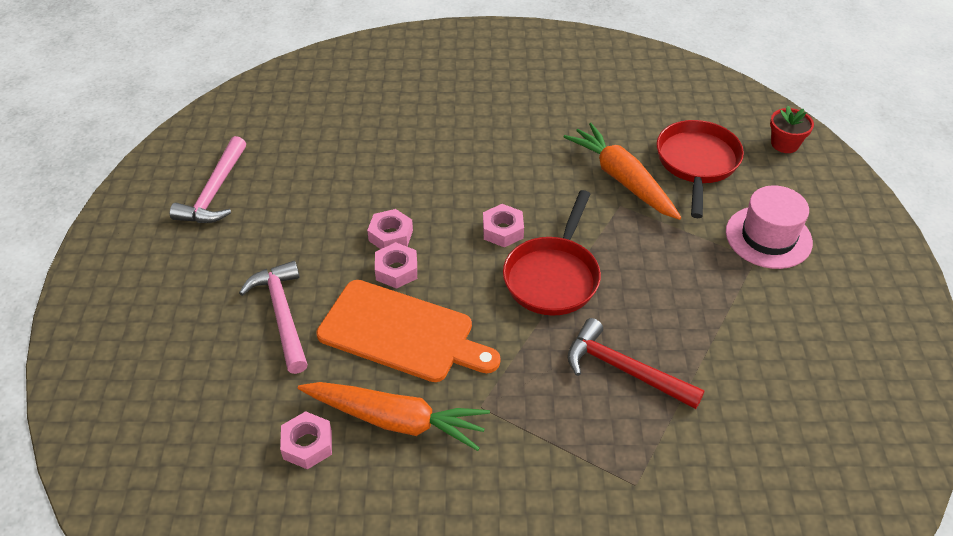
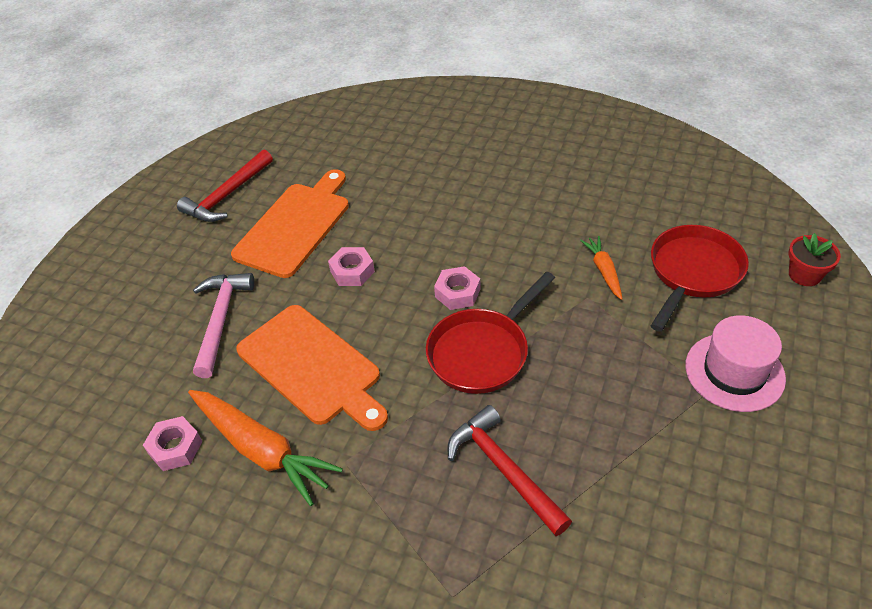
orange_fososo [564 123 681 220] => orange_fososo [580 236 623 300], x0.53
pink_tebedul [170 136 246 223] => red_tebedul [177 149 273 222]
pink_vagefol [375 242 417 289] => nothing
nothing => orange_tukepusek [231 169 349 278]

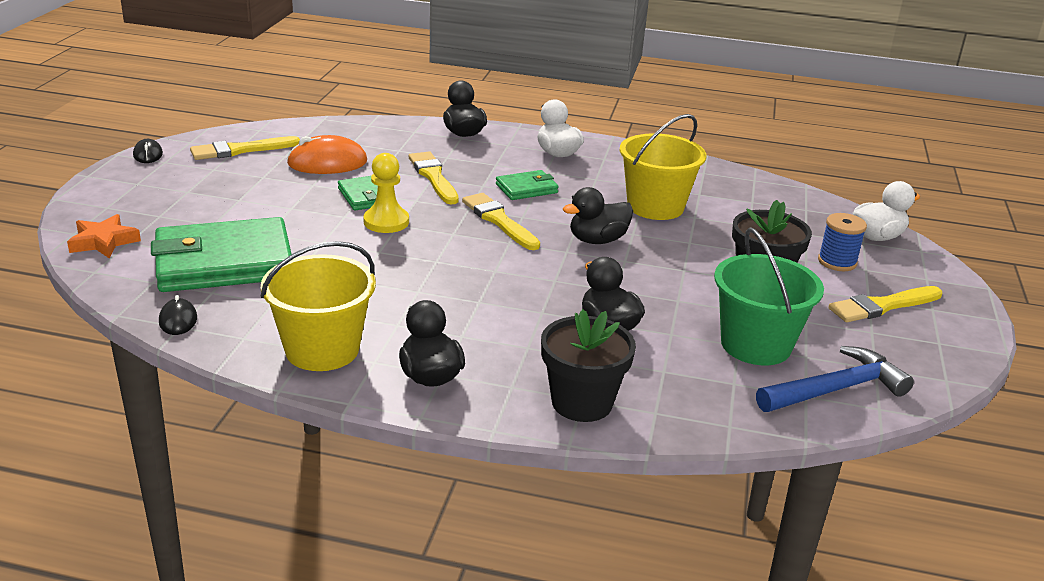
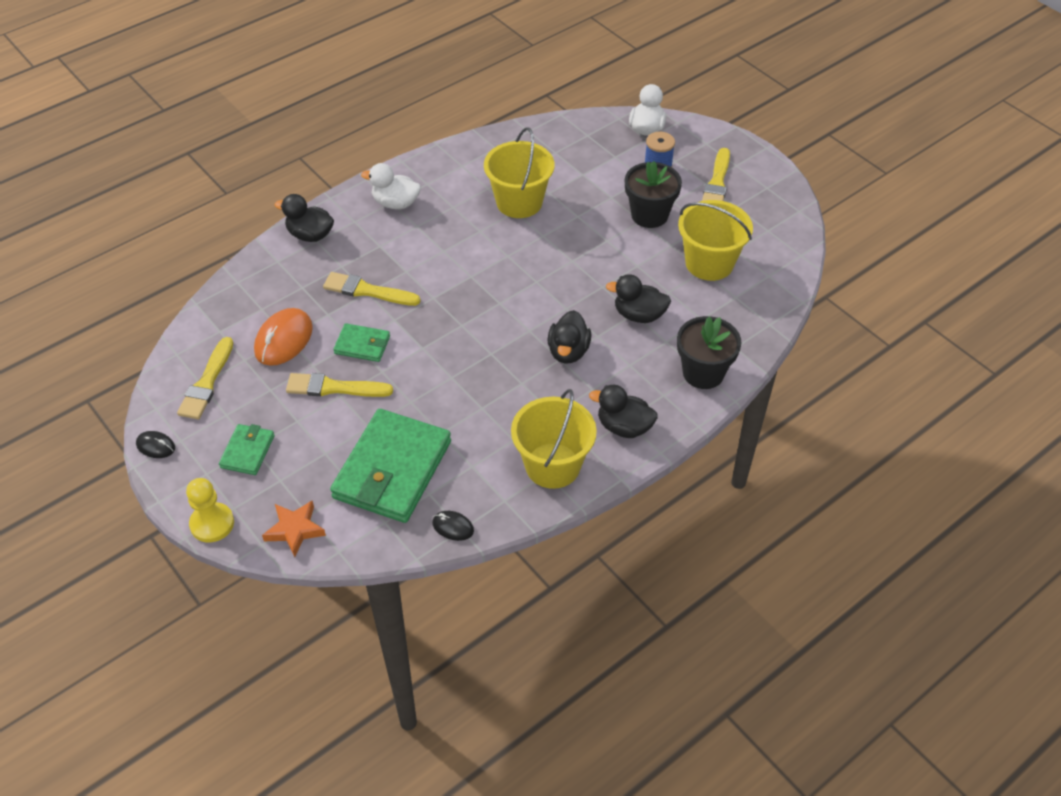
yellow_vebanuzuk [363 153 409 233] => yellow_vebanuzuk [186 478 234 542], shifted
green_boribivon [496 170 559 200] => green_boribivon [219 424 274 475], shifted
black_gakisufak [563 187 633 244] => black_gakisufak [548 310 591 363], shifted
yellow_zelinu [462 193 540 250] => yellow_zelinu [286 373 393 397], shifted
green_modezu [714 227 824 365] => yellow_modezu [678 200 753 281]
blue_tebedul [756 346 914 412] => nothing

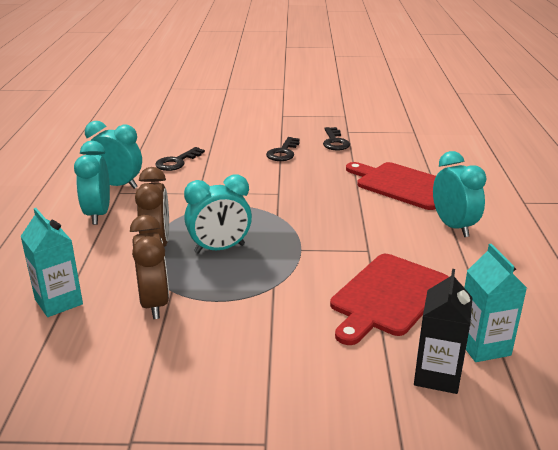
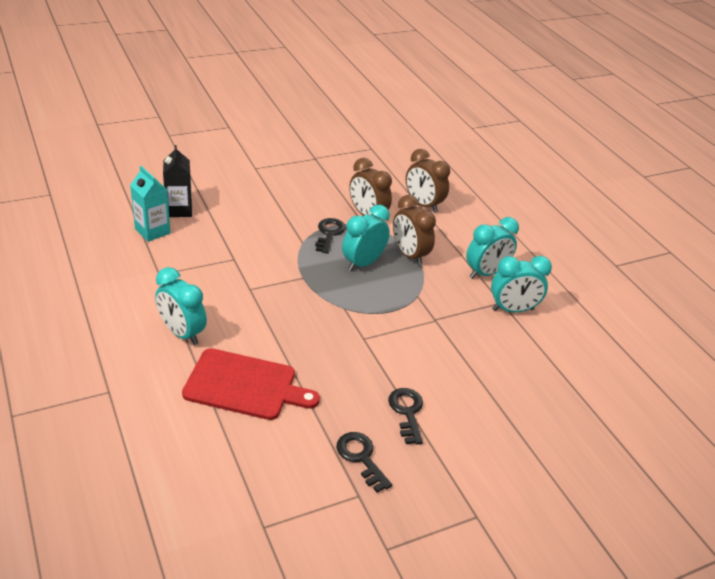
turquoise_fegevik [74 141 110 225] => turquoise_fegevik [466 217 519 279], 90 degrees clockwise
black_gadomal [155 147 205 171] => black_gadomal [315 218 346 253], shifted
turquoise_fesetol [21 208 83 317] => brown_fegevik [406 149 450 213]
red_tukepusek [330 254 448 345] => nothing

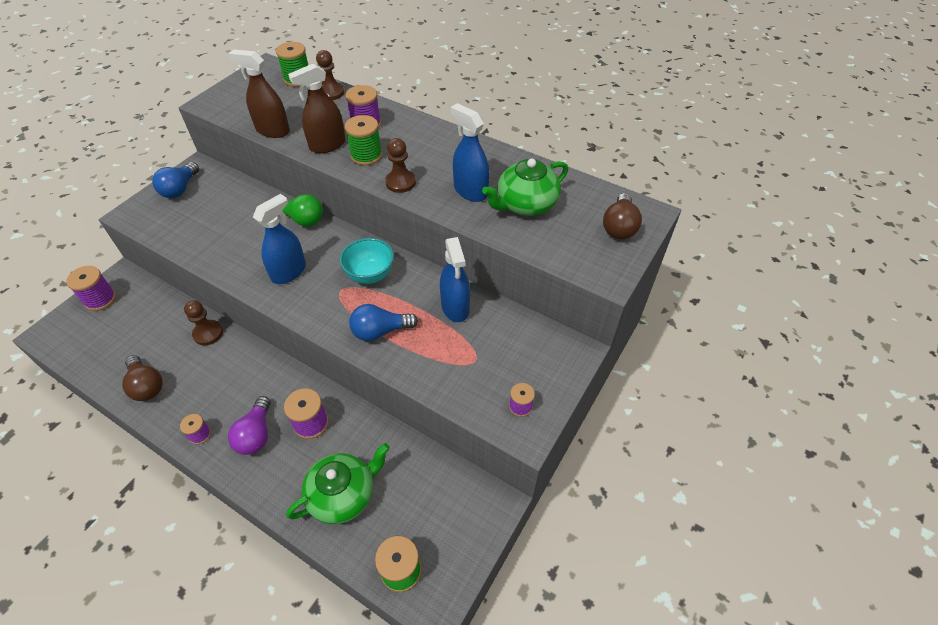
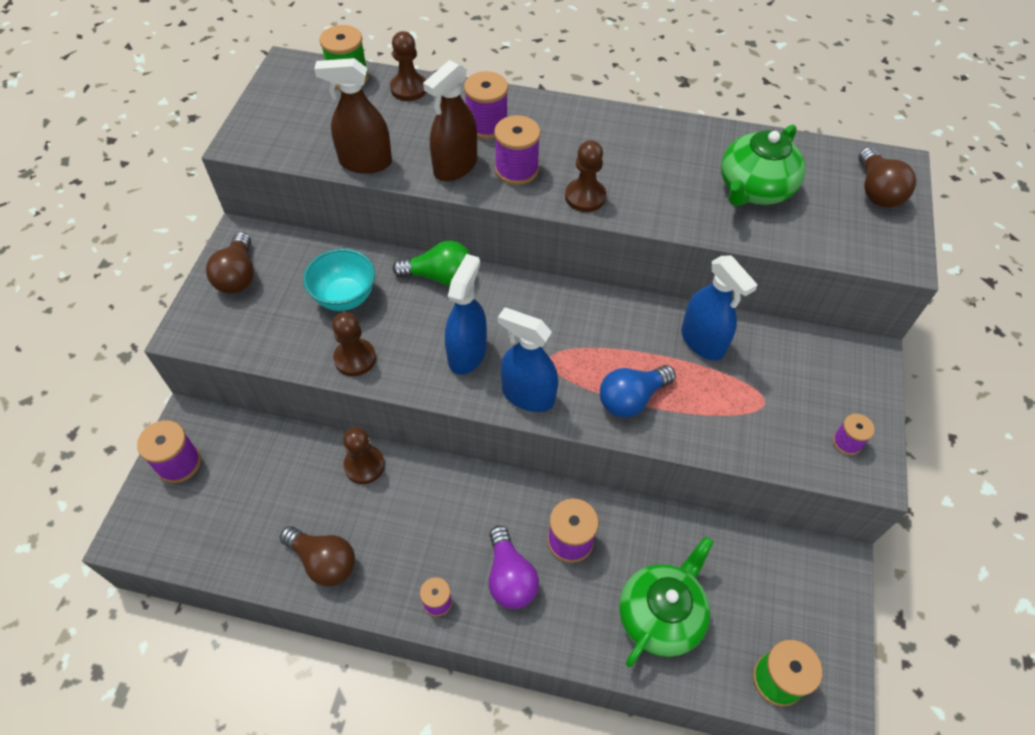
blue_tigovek [451 103 489 202] => blue_tigovek [498 307 558 412], shifted
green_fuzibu [345 115 382 166] => purple_fuzibu [494 115 540 185]
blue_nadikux [152 162 199 198] => brown_nadikux [206 232 254 294]
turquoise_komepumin [340 238 394 284] => turquoise_komepumin [303 249 375 311], shifted
nothing => brown_vebanuzuk [332 312 376 376]

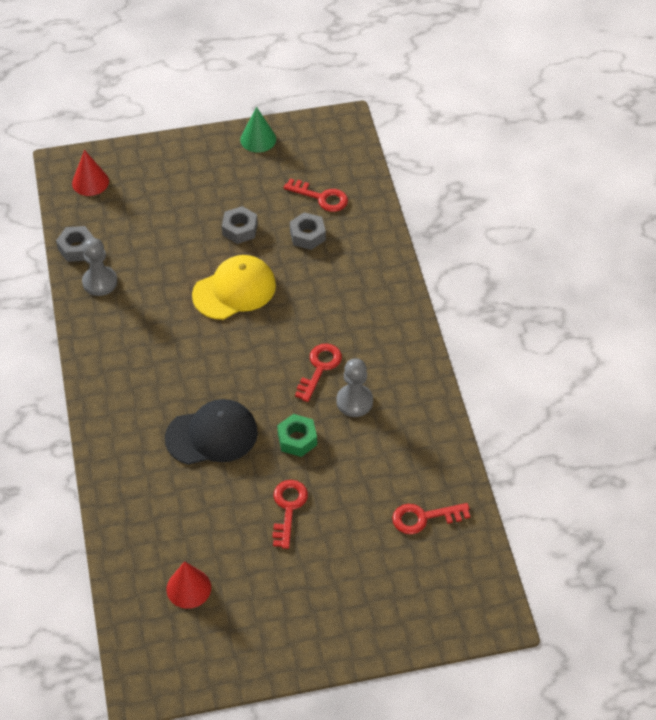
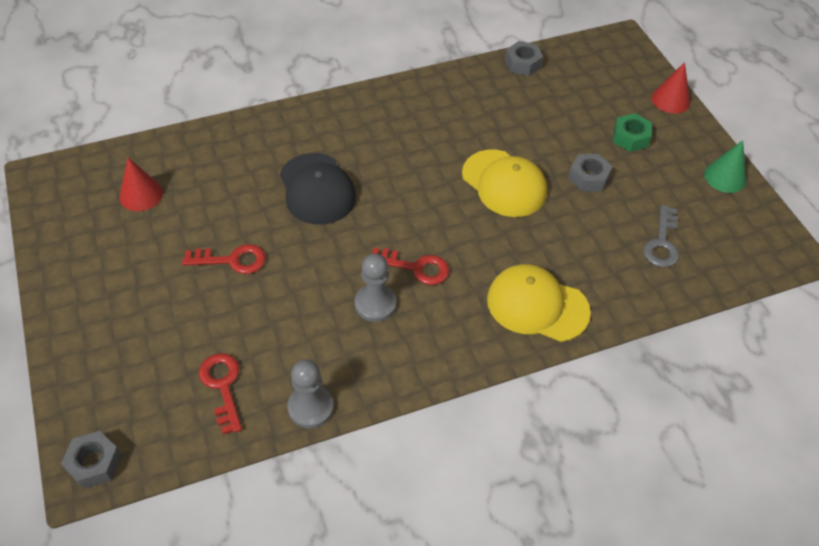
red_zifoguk [72 150 109 196] => red_zifoguk [652 62 690 114], shifted
red_gadomal [283 179 348 212] => grey_gadomal [643 205 679 268]
grey_vagefol [290 212 326 250] => grey_vagefol [61 431 122 489], shifted
grey_vebanuzuk [82 238 117 296] => grey_vebanuzuk [288 359 334 428], shifted
green_vagefol [277 414 317 457] => green_vagefol [613 113 652 152], shifted
nothing => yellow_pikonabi [487 264 591 342]

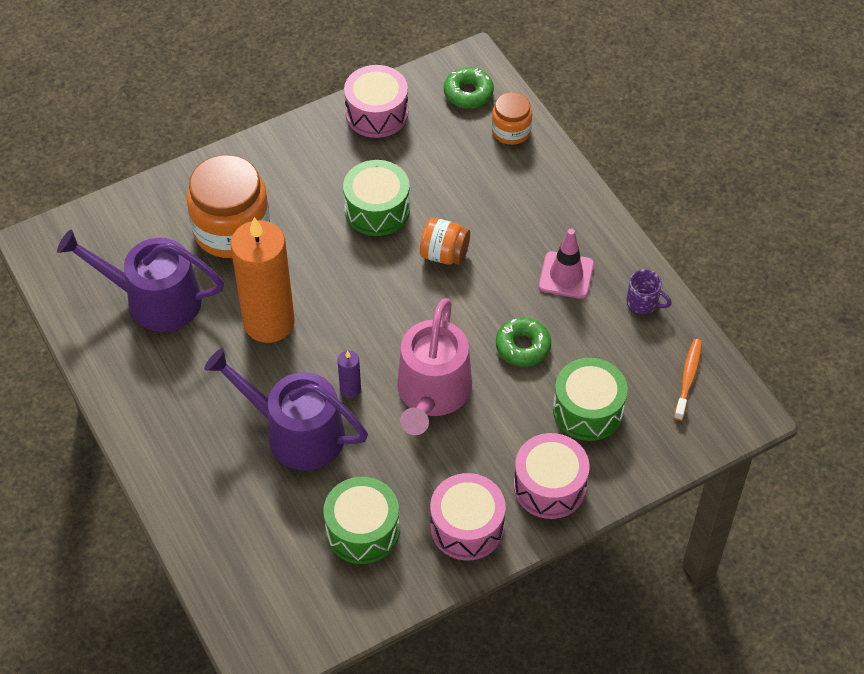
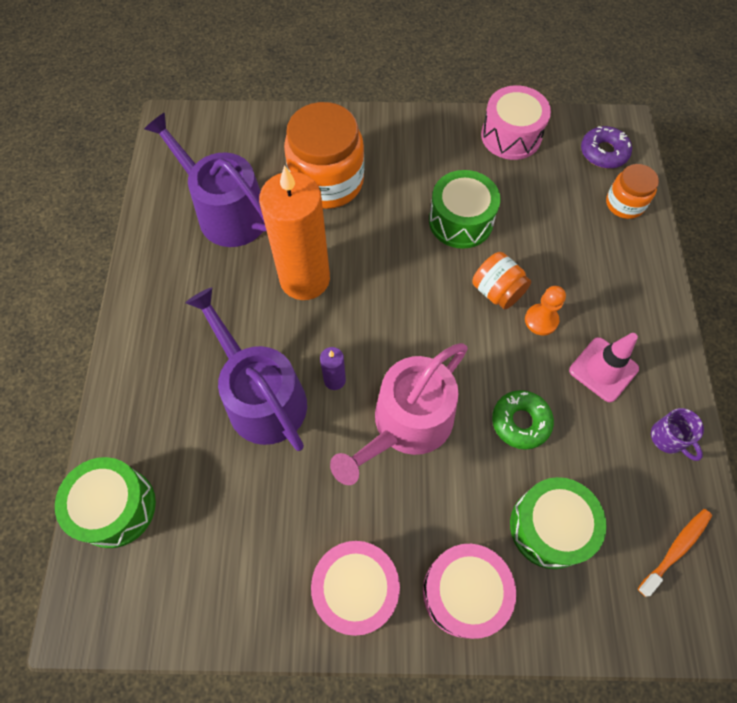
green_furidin [444 67 494 108] => purple_furidin [581 126 632 169]
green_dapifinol [323 477 400 564] => green_dapifinol [55 457 156 548], shifted
nothing => orange_vebanuzuk [525 286 566 335]

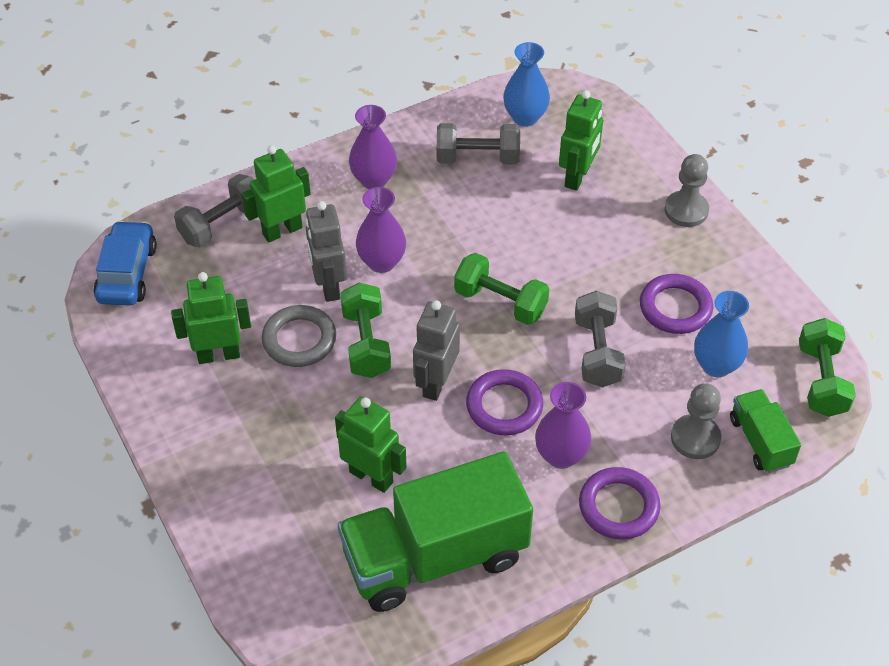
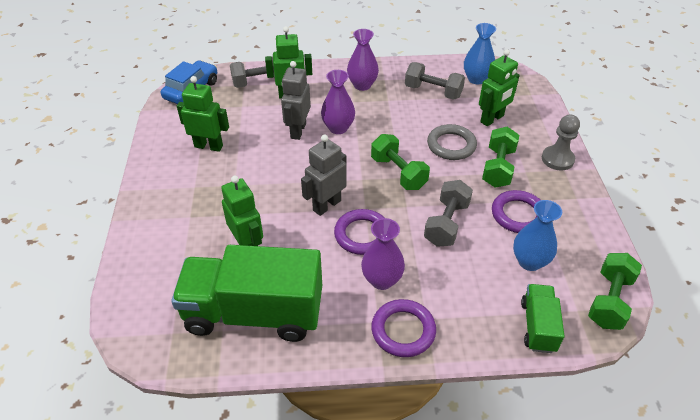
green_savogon [340 283 391 378] => green_savogon [482 127 519 188], shifted
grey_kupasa [262 305 336 367] => grey_kupasa [427 124 477 160], shifted
grey_vebanuzuk [671 383 721 459] => nothing

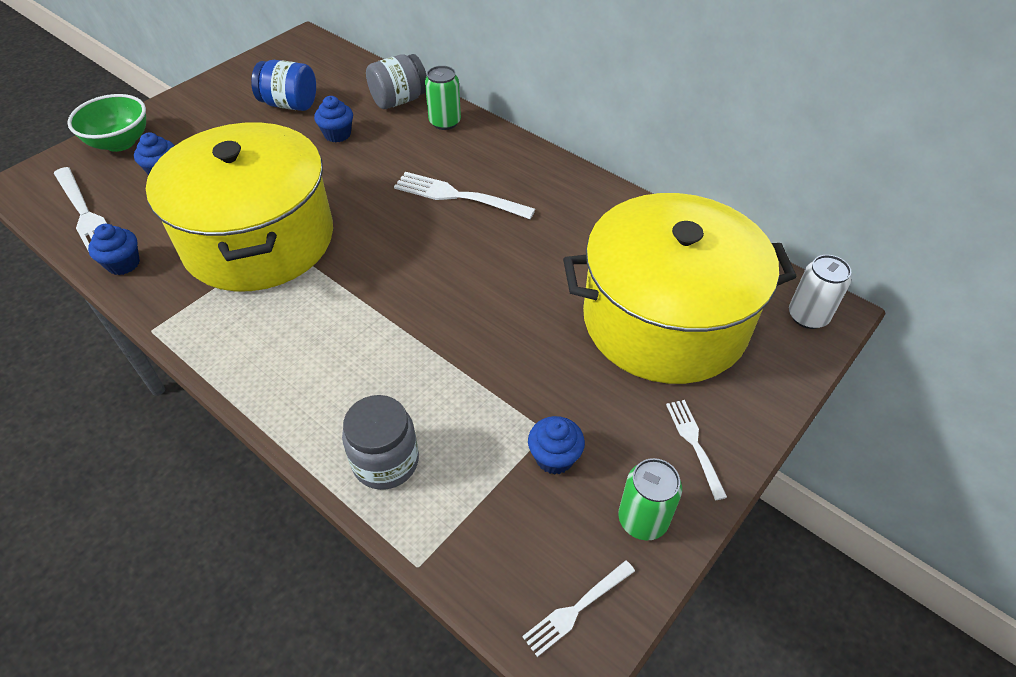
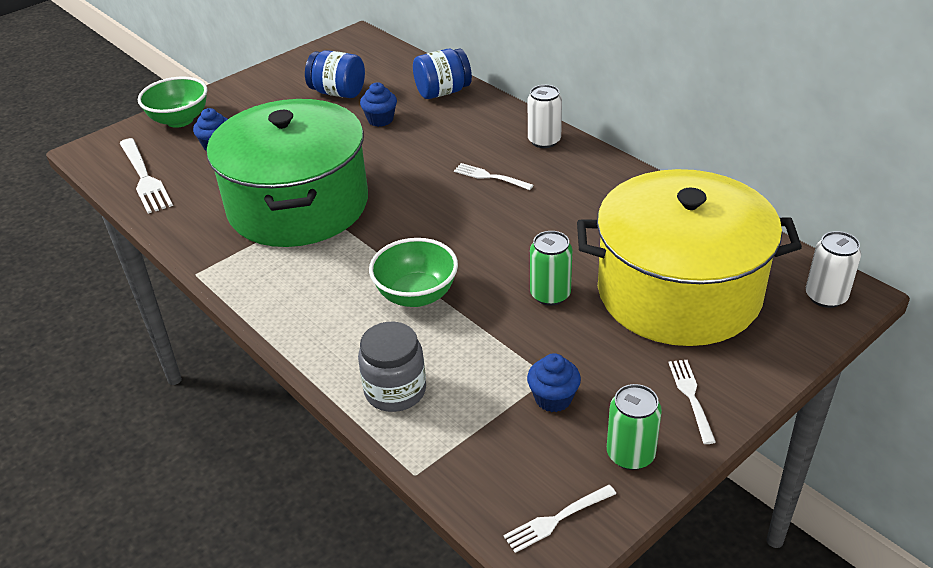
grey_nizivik [366 54 427 109] => blue_nizivik [413 48 472 99]
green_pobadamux [425 66 461 130] => green_pobadamux [530 231 573 306], shifted
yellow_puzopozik [146 122 333 291] => green_puzopozik [207 99 368 247]
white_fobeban [394 172 535 219] => white_fobeban [454 163 533 190], x0.59
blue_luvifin [88 224 140 275] => nothing
nothing => white_pobadamux [528 85 562 148]
nothing => green_komepumin [369 238 458 307]

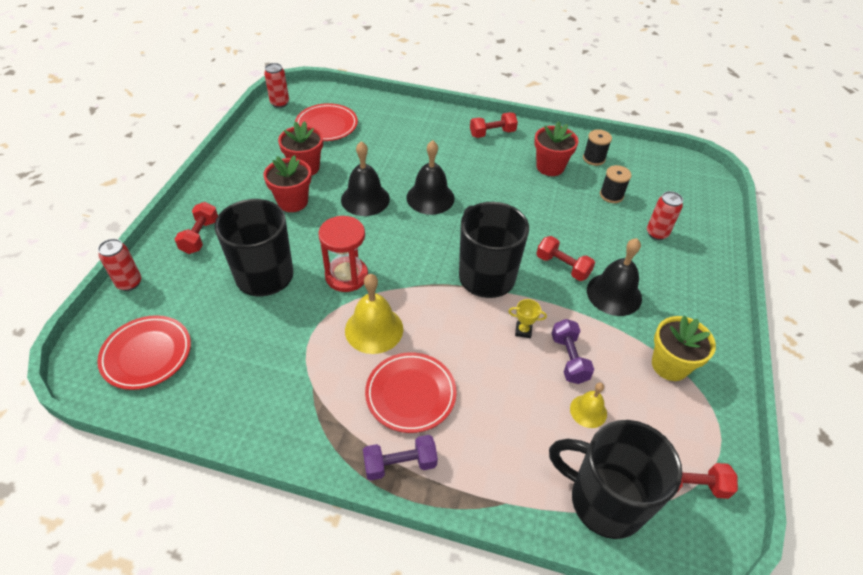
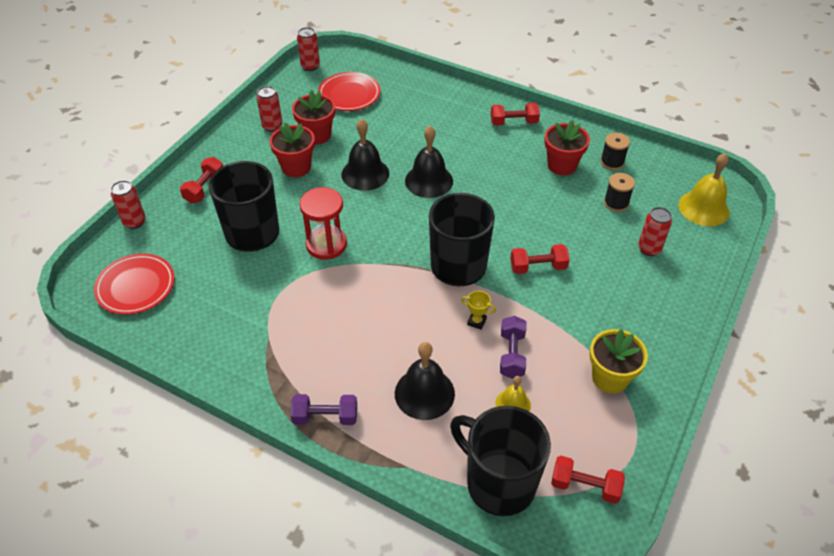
red_savogon [536 236 595 281] => red_savogon [510 244 570 274], 60 degrees counterclockwise
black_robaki [587 238 642 316] => black_robaki [395 342 455 420], shifted
yellow_robaki [345 274 403 354] => yellow_robaki [678 153 730 226], shifted
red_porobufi [365 352 457 433] => nothing
nothing => red_pobadamux [256 86 283 132]

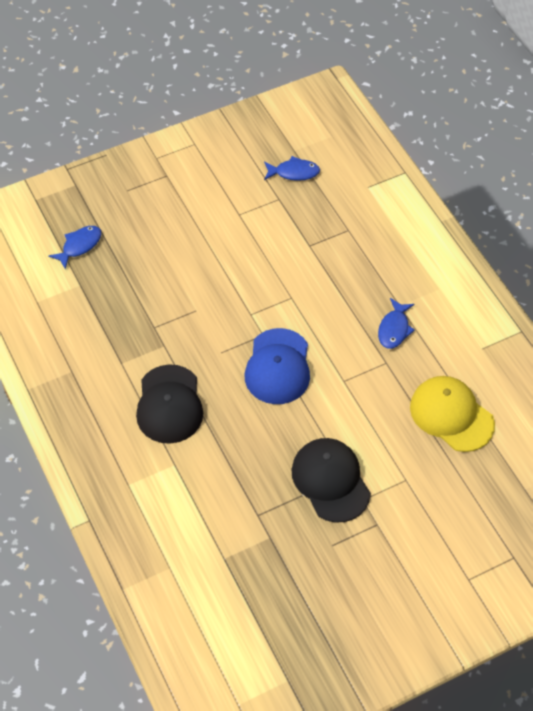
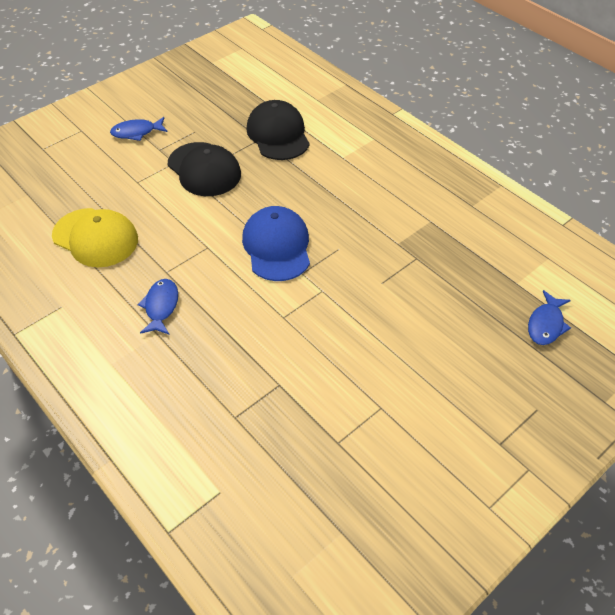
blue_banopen [264 156 320 181] => blue_banopen [110 117 168 141], shifted
black_pikonabi [136 364 203 444] => black_pikonabi [246 100 310 160], shifted

